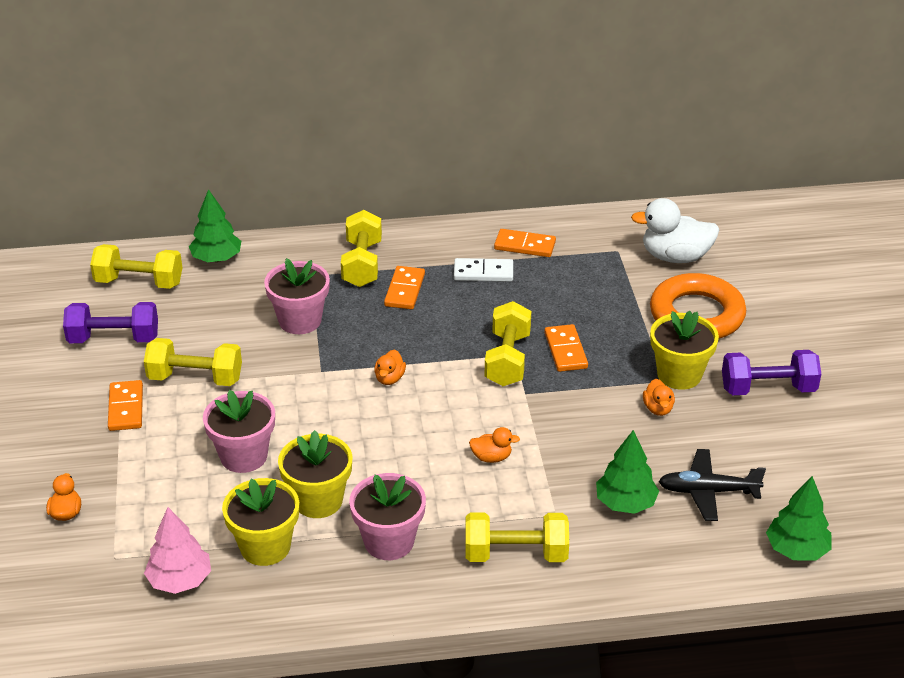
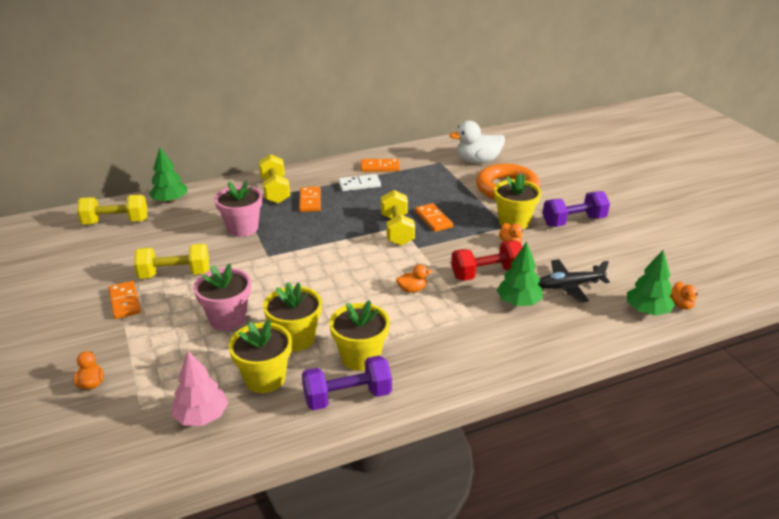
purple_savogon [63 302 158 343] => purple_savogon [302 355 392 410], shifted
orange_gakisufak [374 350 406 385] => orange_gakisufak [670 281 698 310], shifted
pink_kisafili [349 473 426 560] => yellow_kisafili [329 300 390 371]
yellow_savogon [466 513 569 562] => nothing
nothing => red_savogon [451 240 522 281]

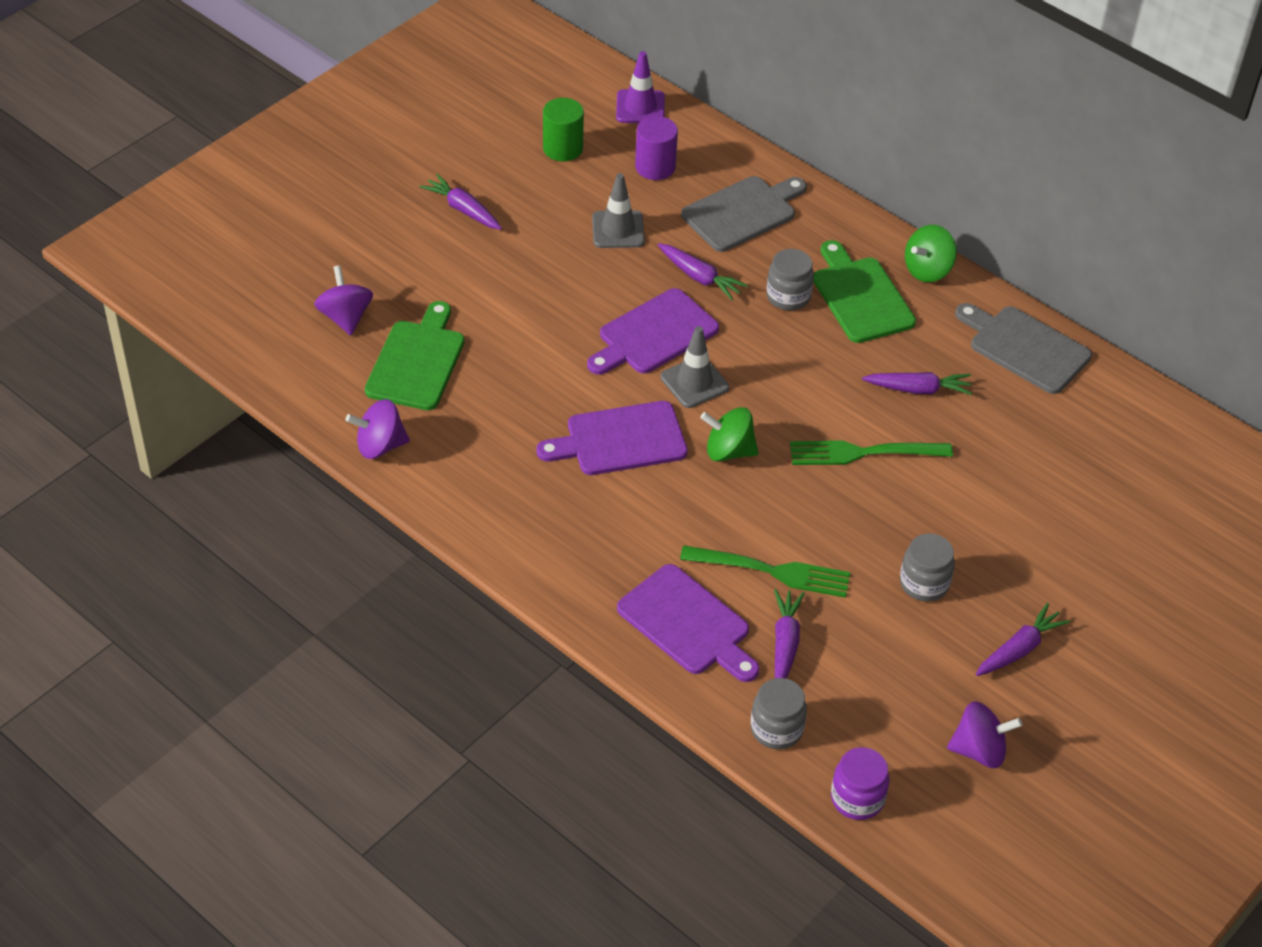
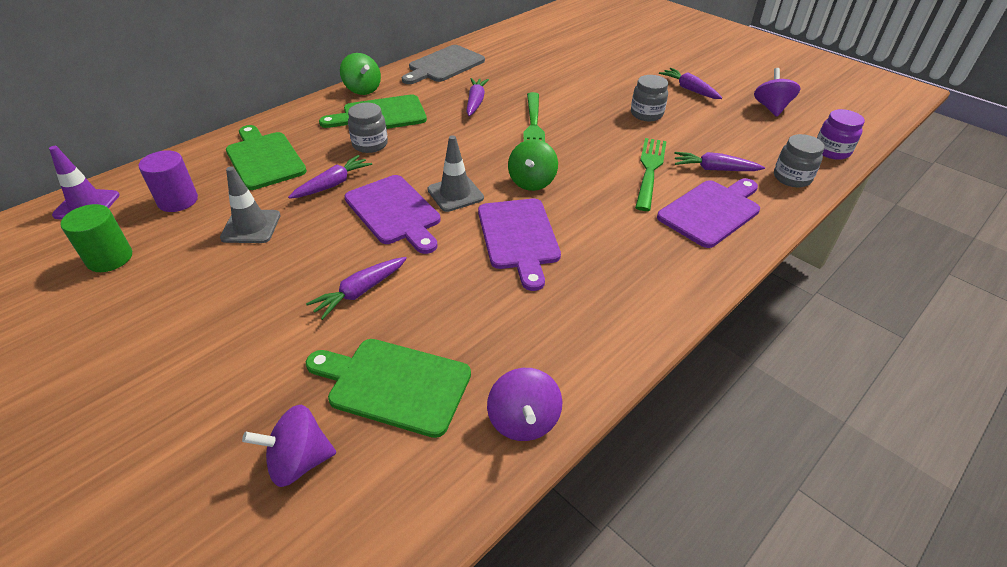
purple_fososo [420 174 502 230] => purple_fososo [306 257 407 320], shifted
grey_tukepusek [681 176 807 252] => green_tukepusek [226 125 307 190]

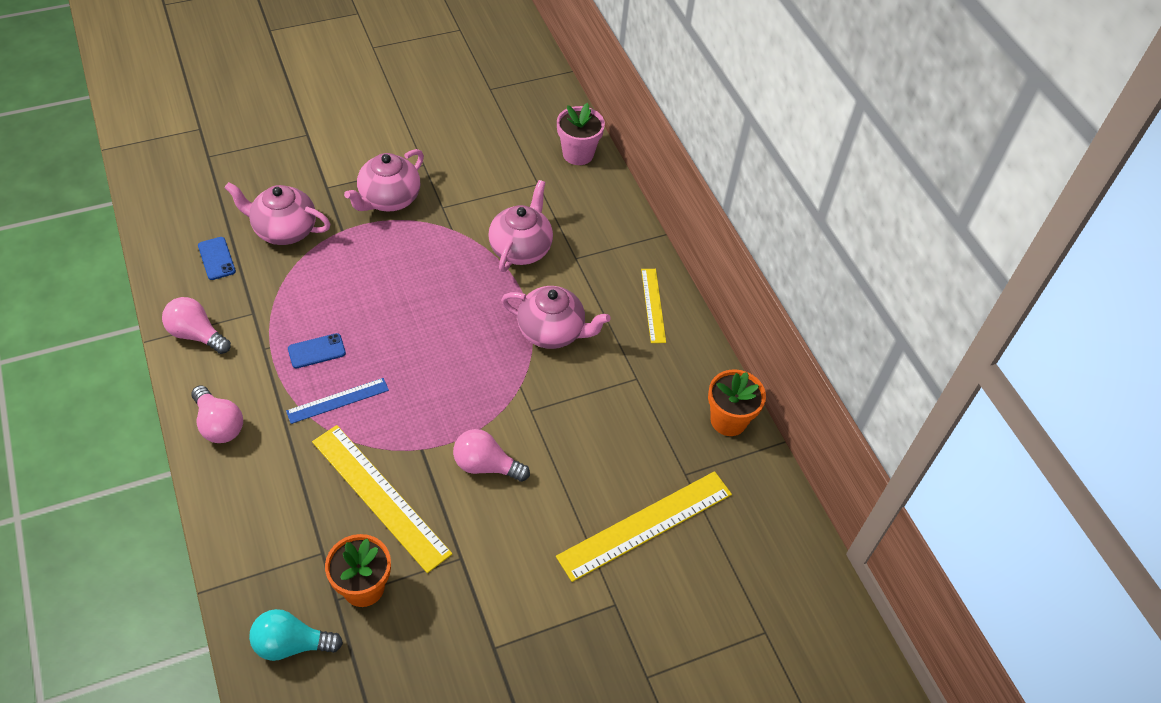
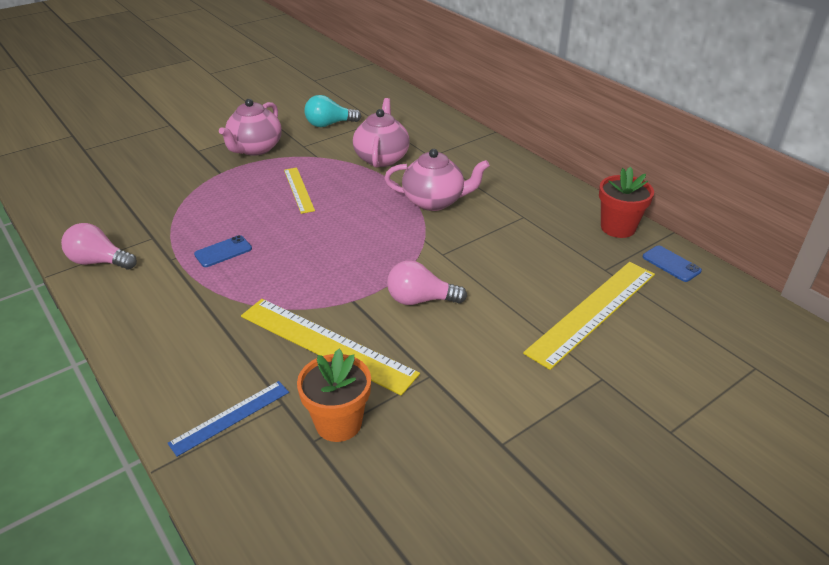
pink_kisafili [557 103 605 165] => nothing
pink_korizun [224 182 330 245] => nothing
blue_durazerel [198 237 236 280] => blue_durazerel [643 245 702 282], shifted
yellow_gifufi [641 269 666 343] => yellow_gifufi [284 168 315 214], shifted
orange_kisafili [708 369 766 436] => red_kisafili [599 167 654 238]
blue_gifufi [286 378 389 424] => blue_gifufi [168 381 289 457], shifted
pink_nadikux [191 386 243 443] => nothing
turquoise_nadikux [249 609 343 661] => turquoise_nadikux [304 95 361 127], shifted

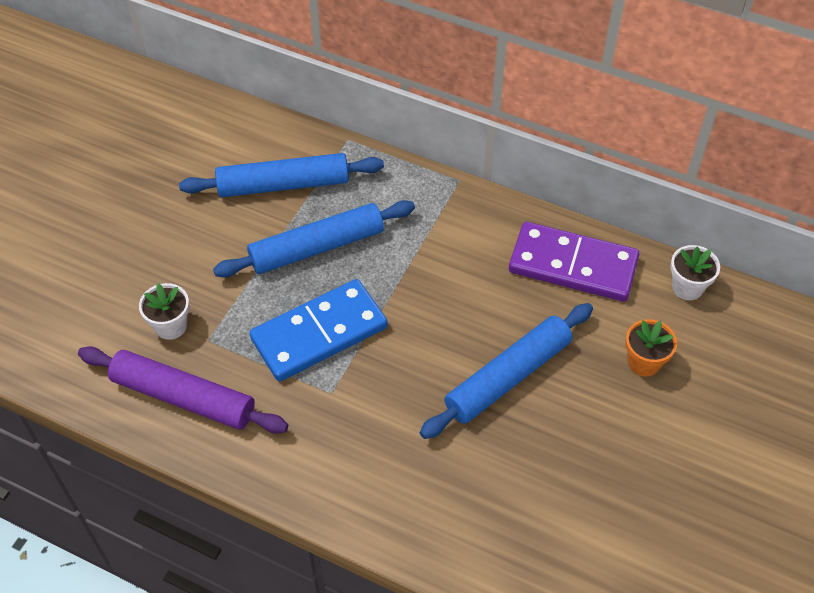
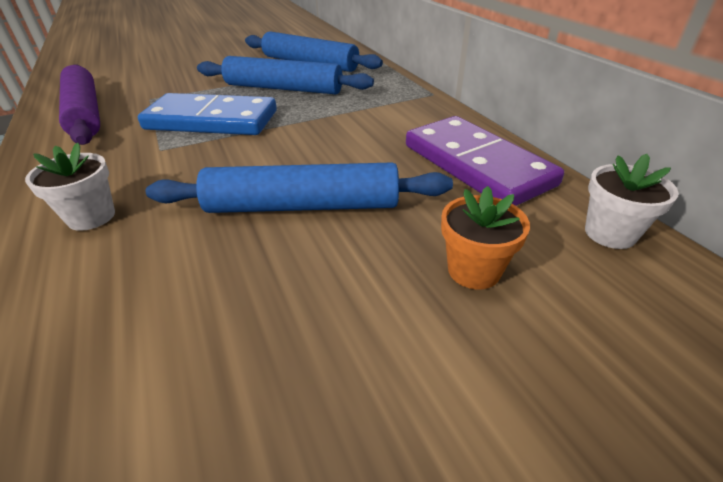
white_kisafili [139 283 190 340] => white_kisafili [25 142 115 231], shifted

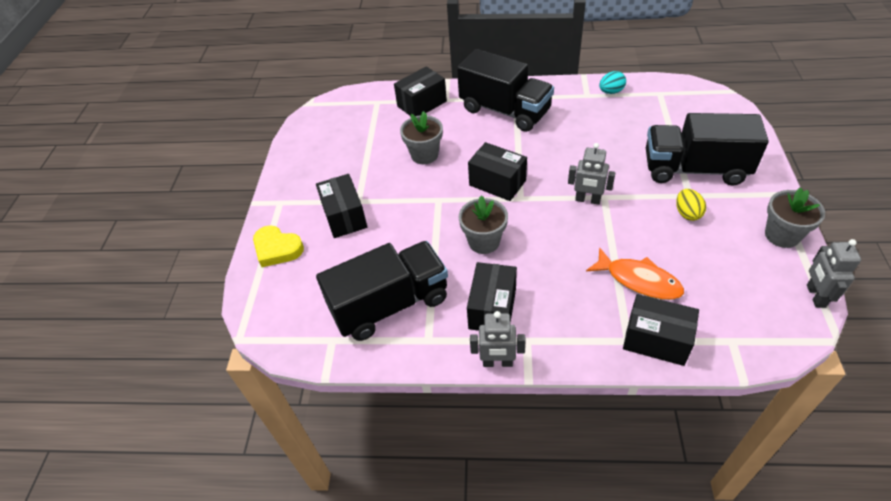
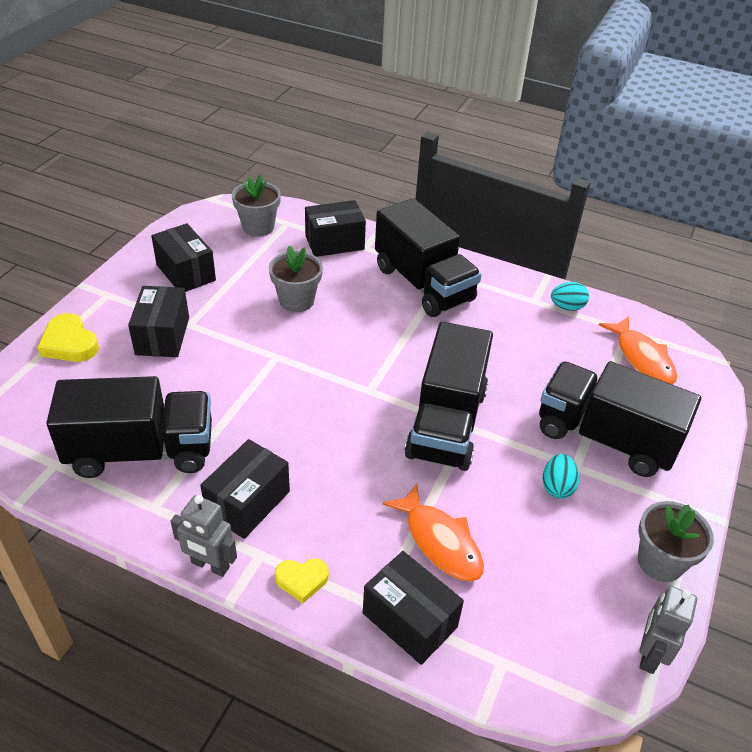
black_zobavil [468 142 527 201] => black_zobavil [151 223 216 292], shifted
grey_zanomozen [568 143 615 205] => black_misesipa [405 322 493 471]
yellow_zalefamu [676 189 706 221] => turquoise_zalefamu [542 454 579 499]
grey_kisafili [459 195 508 254] => grey_kisafili [232 174 281 237], shifted
nothing => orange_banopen [599 316 677 384]
nothing => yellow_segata [275 559 329 603]

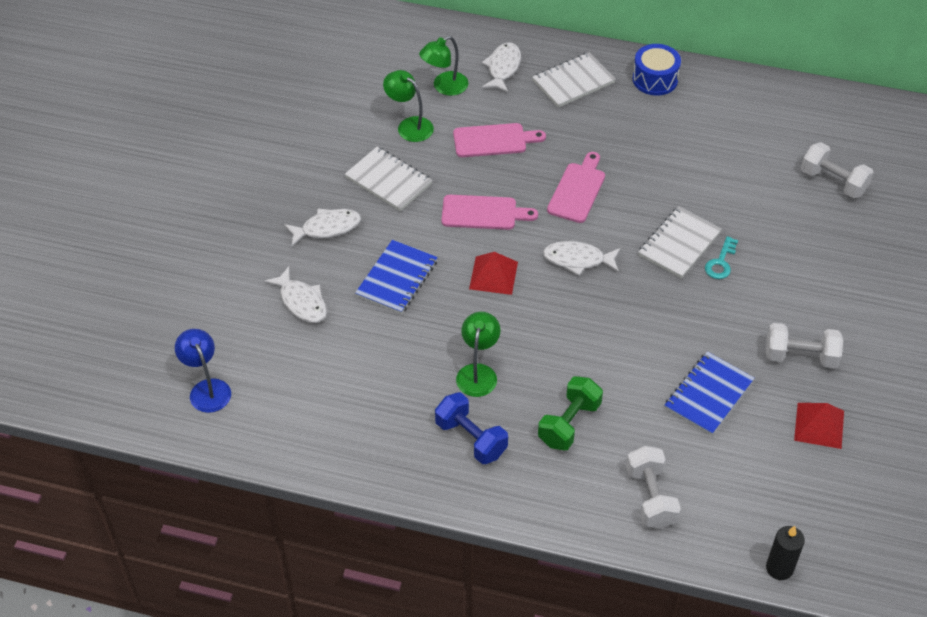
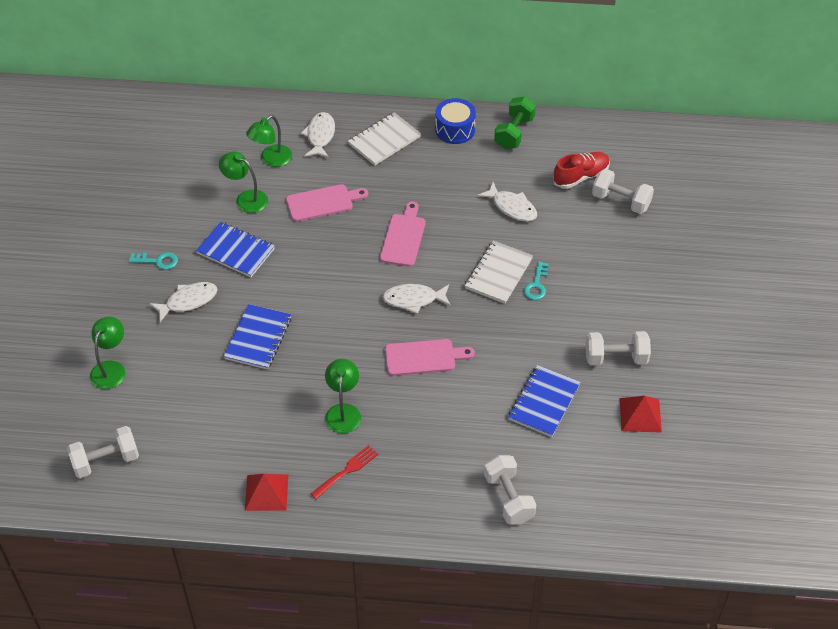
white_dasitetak [345 147 432 211] => blue_dasitetak [196 222 275 277]
pink_tukepusek [442 195 538 230] => pink_tukepusek [385 339 475 376], shifted
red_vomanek [469 252 518 295] => red_vomanek [245 474 288 511], shifted
white_banopen [264 266 327 323] => white_banopen [477 182 537 222], shifted
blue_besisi [175 329 231 413] => white_savogon [67 426 139 478]
green_savogon [538 376 603 450] => green_savogon [494 96 536 149], shifted
blue_savogon [435 392 508 464] => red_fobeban [311 445 378 500]
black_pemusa [766 526 805 580] => nothing
nothing => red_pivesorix [553 152 610 189]
nothing => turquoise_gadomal [129 252 178 270]
nothing => green_besisi [90 317 125 389]

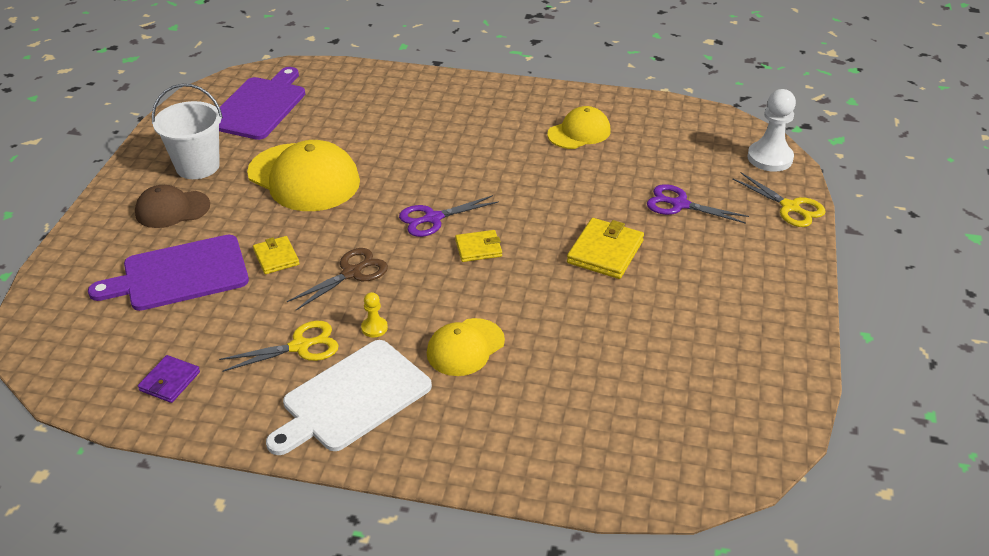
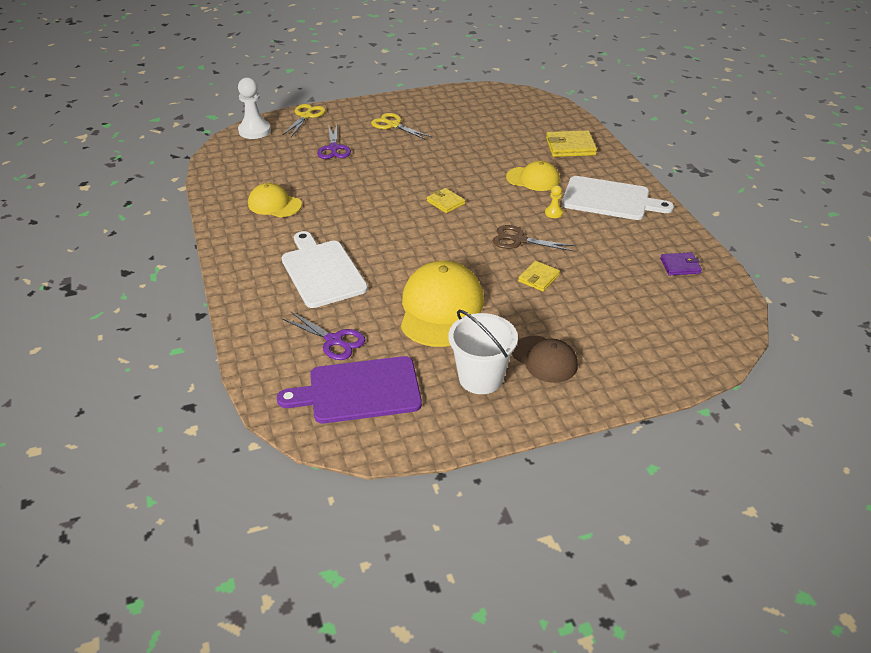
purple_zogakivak [399 195 499 237] => purple_zogakivak [282 311 366 360], shifted
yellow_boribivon [567 218 644 279] => yellow_boribivon [546 130 597 157], shifted
purple_tukepusek [88 235 249 311] => nothing
yellow_zogakivak [219 321 339 372] => yellow_zogakivak [371 113 432 140], shifted
nothing => white_tukepusek [281 231 368 308]

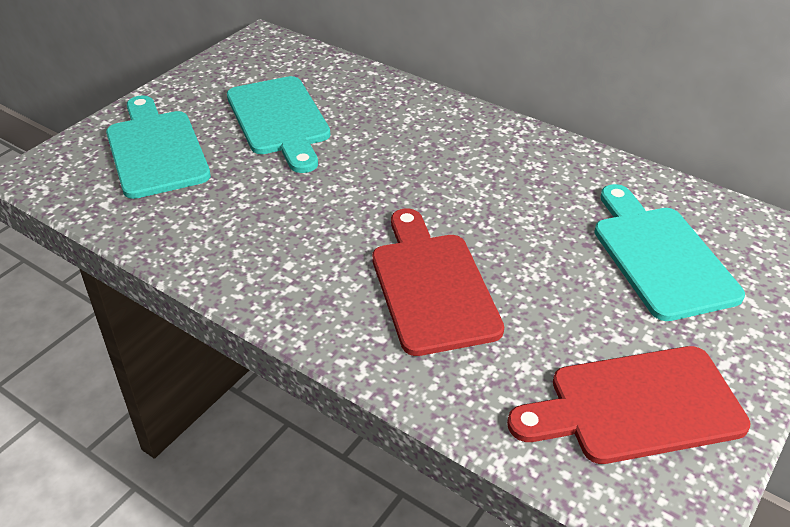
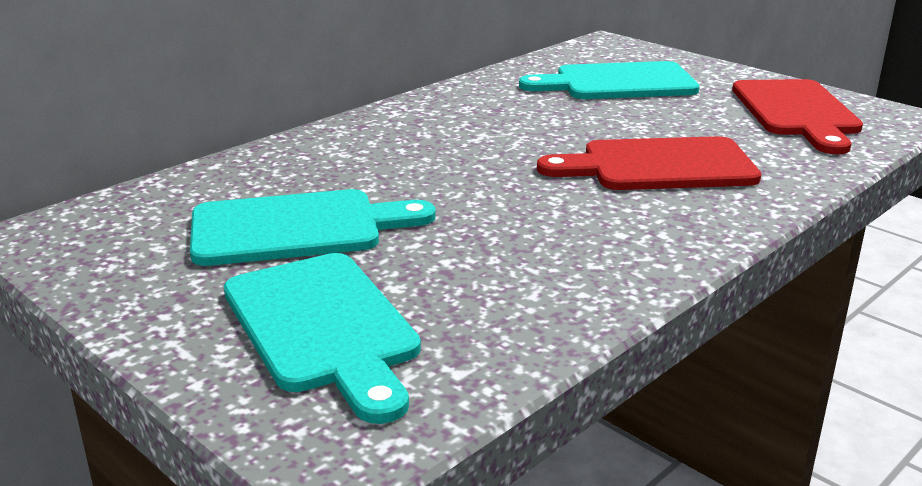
turquoise_tukepusek [106 95 211 199] => turquoise_tukepusek [224 253 421 424], 105 degrees counterclockwise

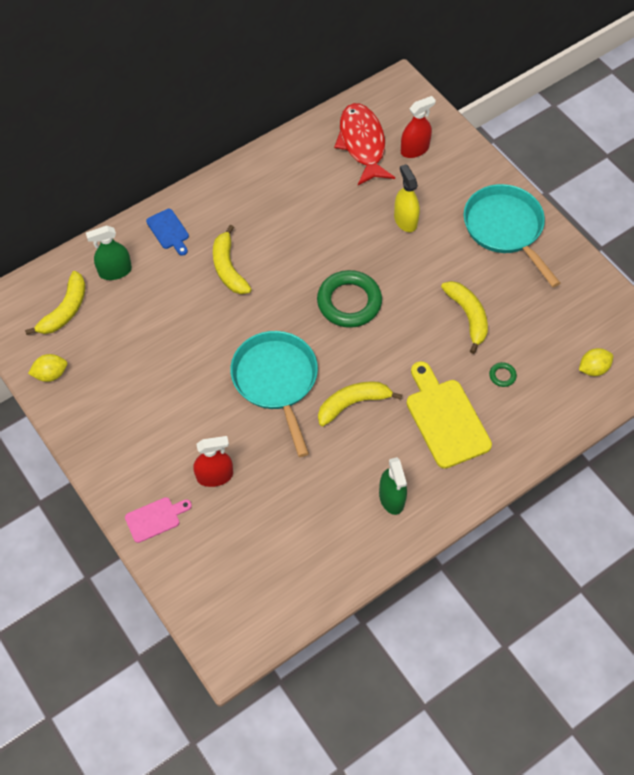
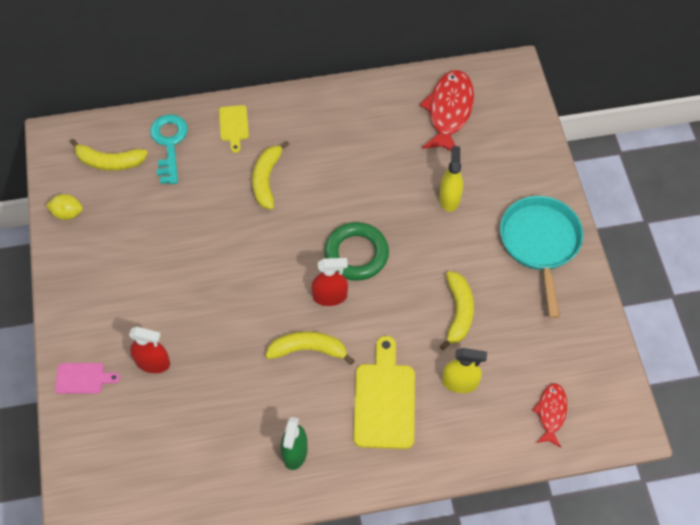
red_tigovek [401 96 436 158] => red_tigovek [311 258 348 306], shifted
blue_tukepusek [146 209 189 256] => yellow_tukepusek [219 105 249 153]
green_tigovek [86 226 132 280] => turquoise_gadomal [150 114 188 184]
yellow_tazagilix [25 271 85 335] => yellow_tazagilix [70 139 148 171], 45 degrees clockwise
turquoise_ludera [230 331 318 457] => nothing
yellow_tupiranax [579 348 613 376] => red_banopen [532 383 567 447]
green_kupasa [489 362 517 387] => yellow_tigovek [442 348 487 393]

